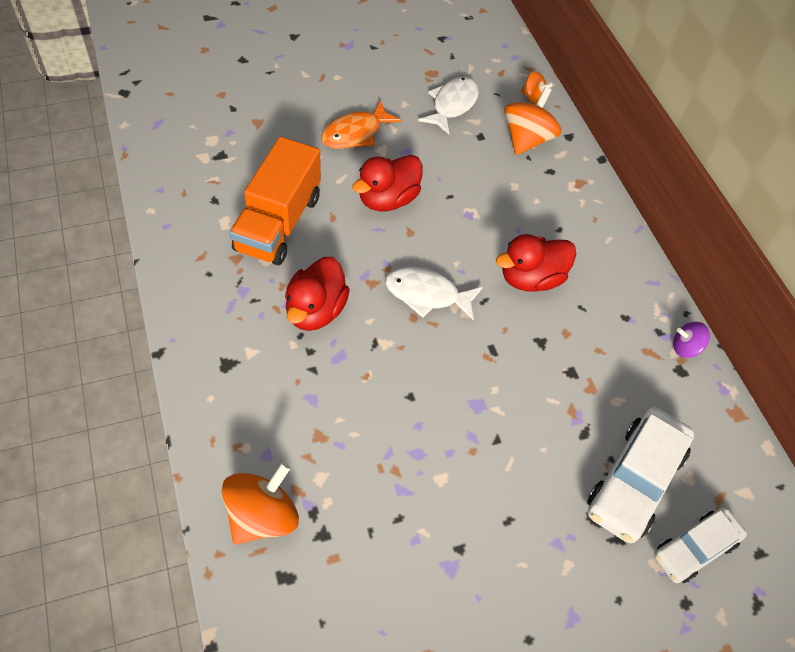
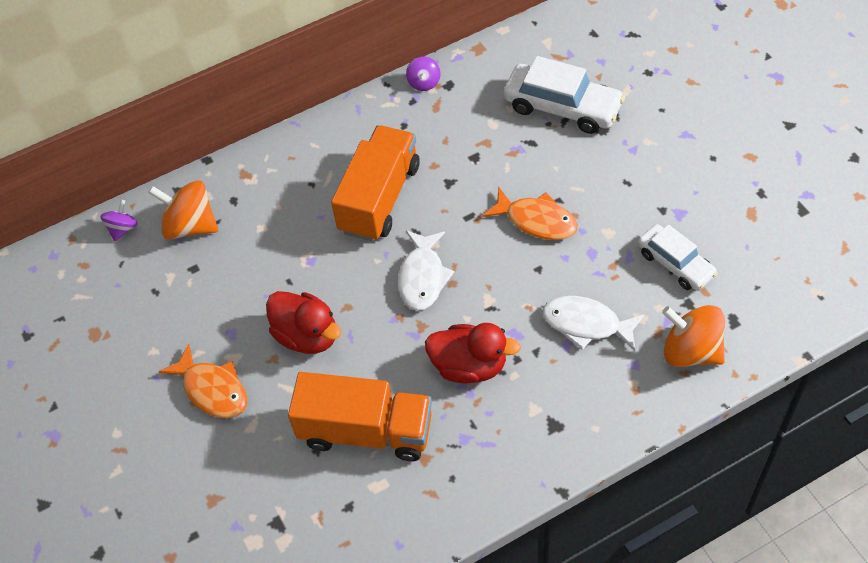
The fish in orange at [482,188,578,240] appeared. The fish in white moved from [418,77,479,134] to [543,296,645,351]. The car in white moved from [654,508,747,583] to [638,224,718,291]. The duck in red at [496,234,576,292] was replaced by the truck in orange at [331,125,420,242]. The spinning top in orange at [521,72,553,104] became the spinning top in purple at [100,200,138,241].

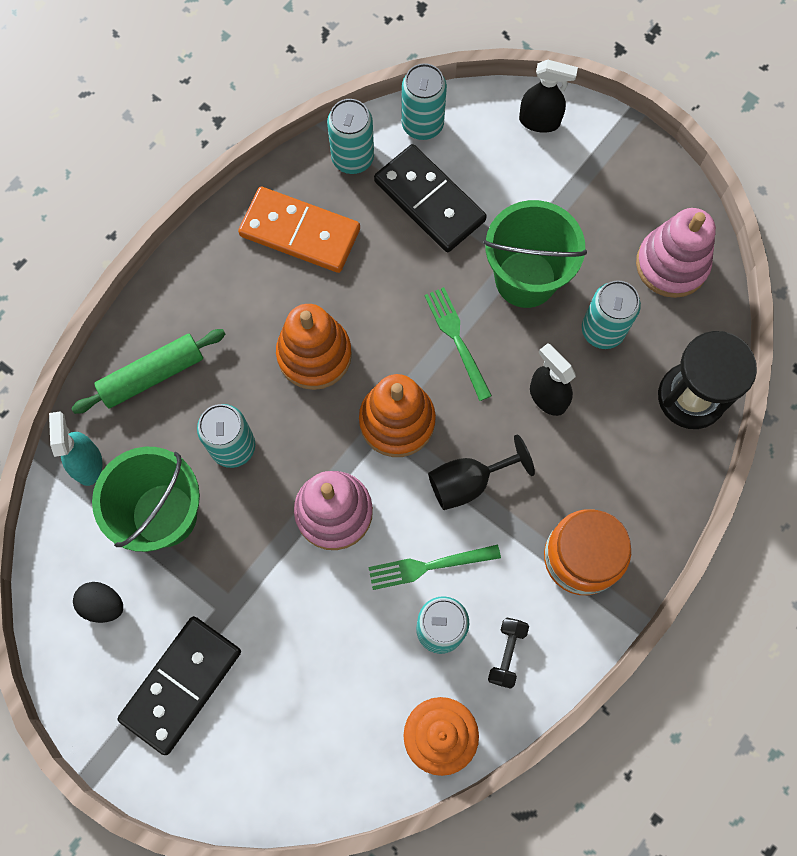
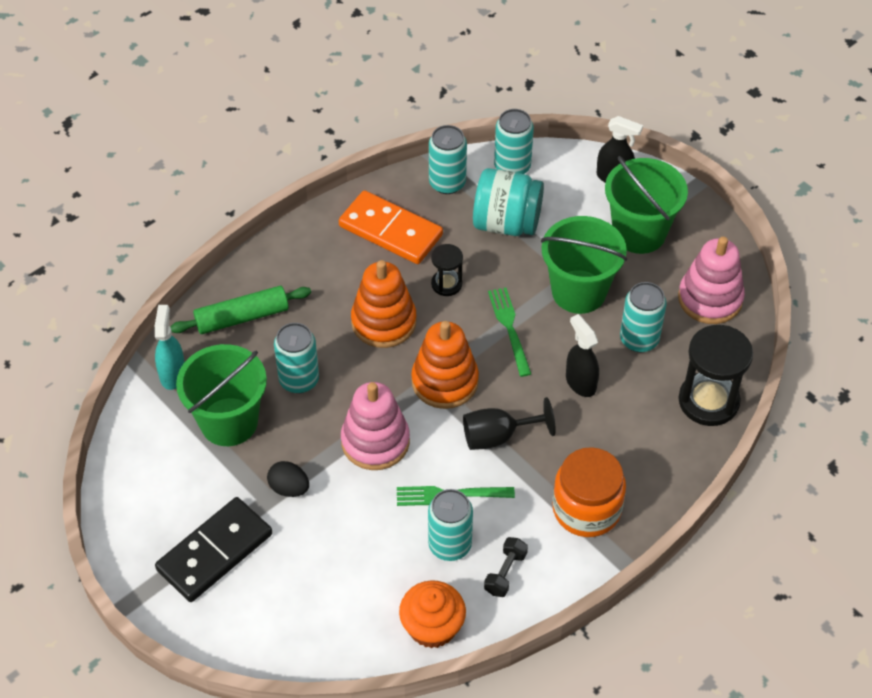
The hourglass in black at [431,244,463,296] appeared. The bucket in green at [605,156,688,254] appeared. The egg in black moved from [73,582,123,623] to [267,461,309,497]. The domino in black at [374,144,487,252] was replaced by the jar in turquoise at [473,168,544,236].

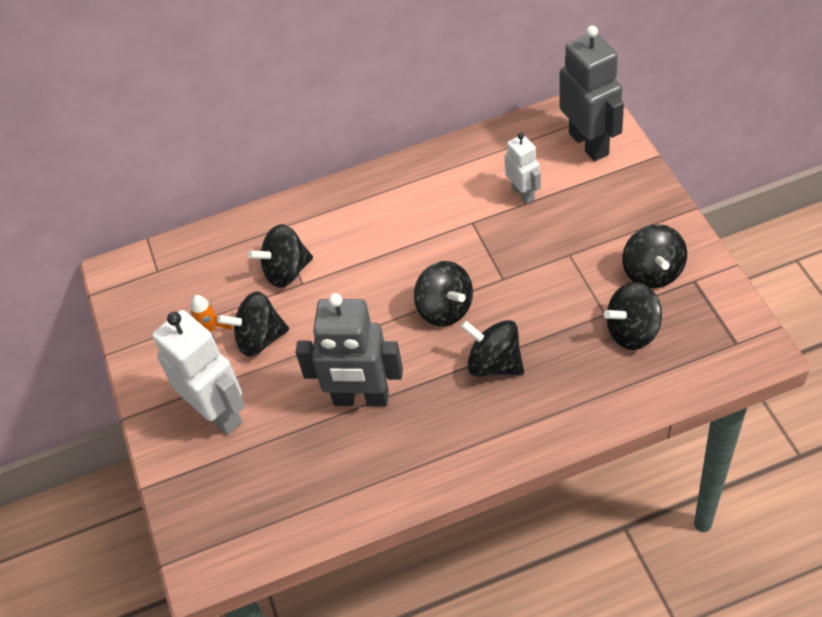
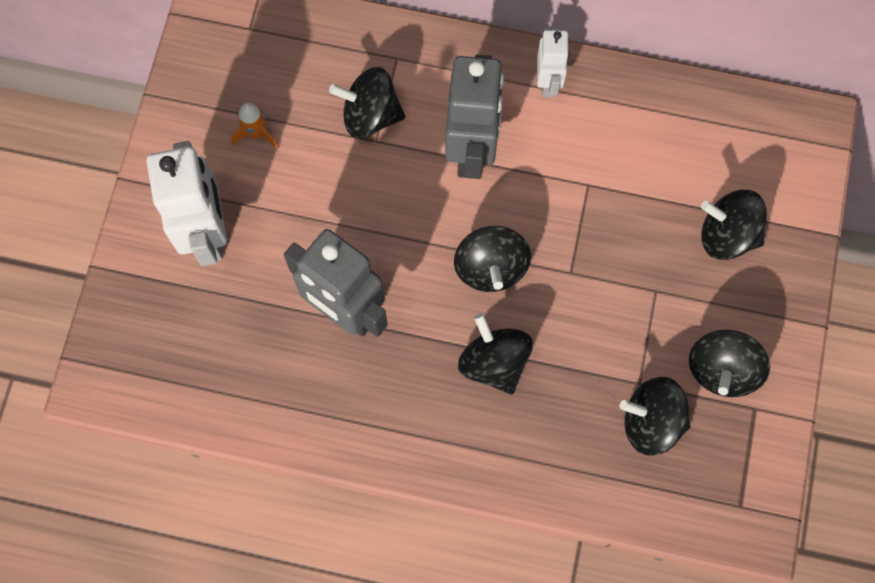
The spinning top in black moved from [217,291,289,357] to [701,190,767,260]. The robot in white moved from [504,133,541,204] to [537,29,570,98]. The robot in grey moved from [560,25,624,161] to [445,54,504,179].

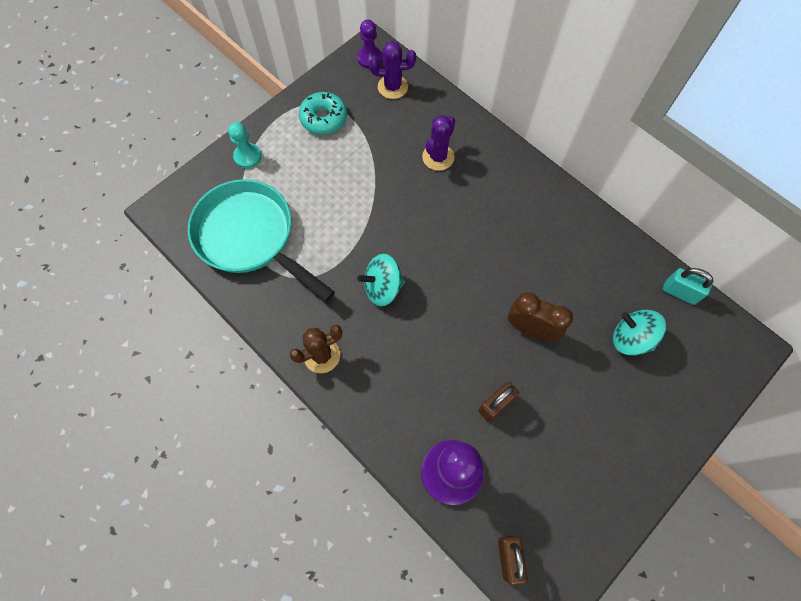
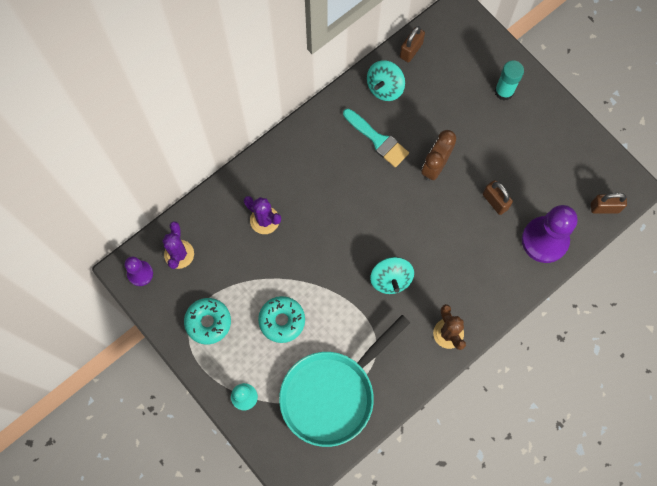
The donut in turquoise at [258,296,305,343] appeared. The brush in turquoise at [343,109,409,167] appeared. The glue stick in turquoise at [495,60,524,101] appeared. The spinning top in turquoise moved from [613,310,666,356] to [367,60,405,101]. The padlock in turquoise at [663,268,713,305] became the padlock in brown at [400,26,425,62].

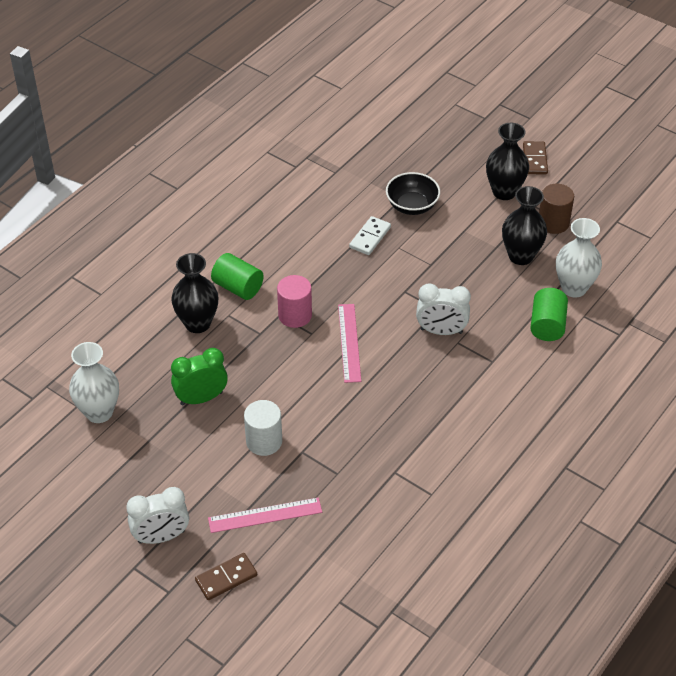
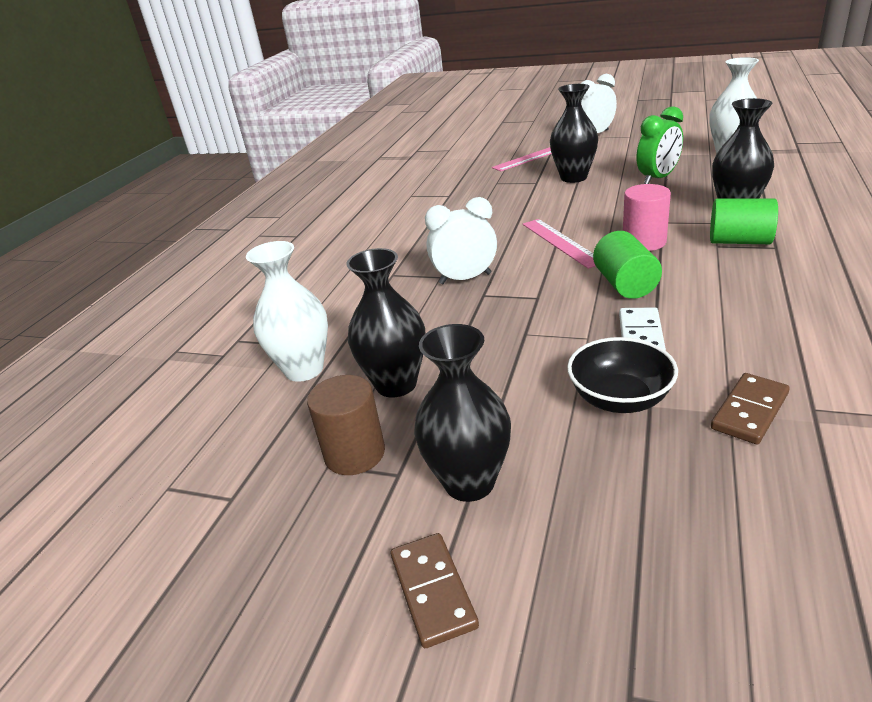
The domino in brown moved from [195,553,257,600] to [711,373,790,444]. The cylinder in green moved from [530,288,568,341] to [593,231,662,299]. The cylinder in white at [244,400,282,456] was replaced by the vase in black at [550,84,598,183].

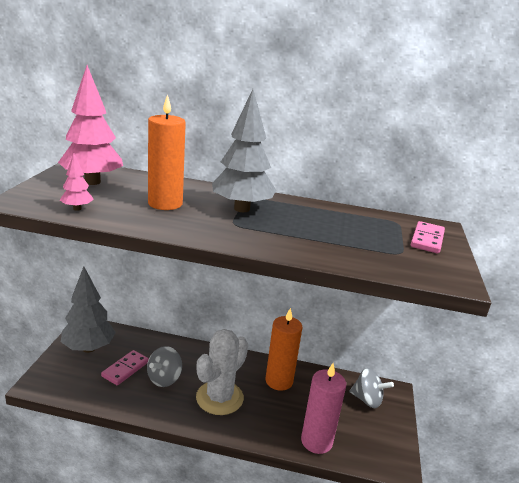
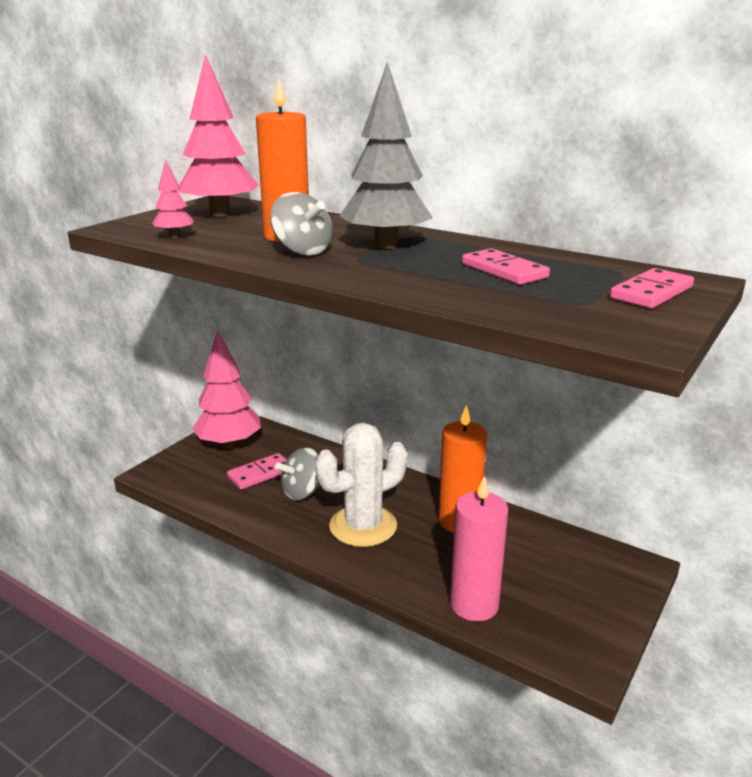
The domino in pink at [462,248,550,285] appeared. The spinning top in grey moved from [349,368,394,408] to [270,192,332,256]. The tree in grey at [61,266,116,353] became the tree in pink at [192,329,261,450].

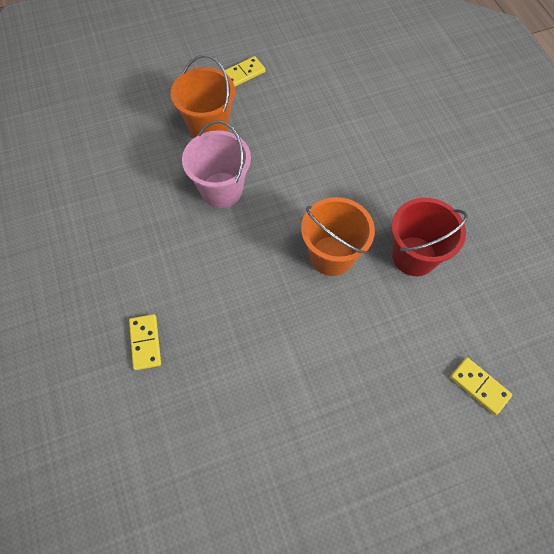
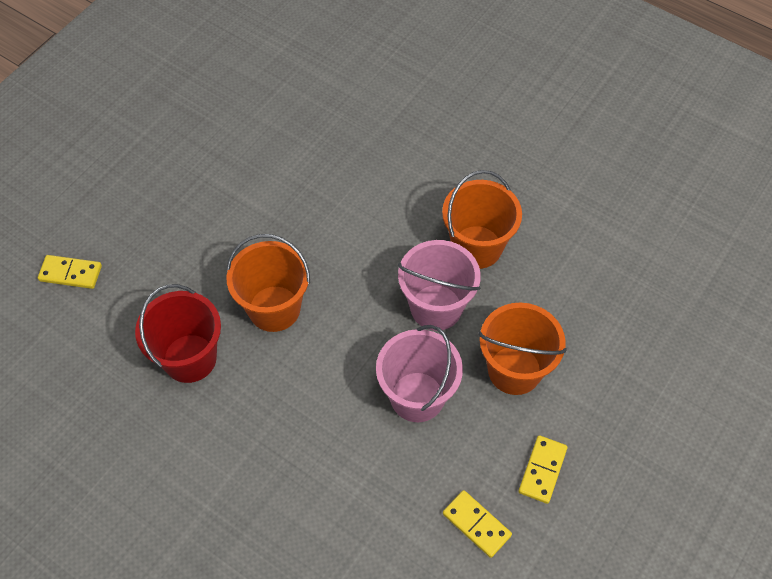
The bucket in pink at [376,325,463,422] appeared. The bucket in orange at [442,170,522,269] appeared. The domino in yellow moved from [129,314,161,370] to [443,490,512,558].

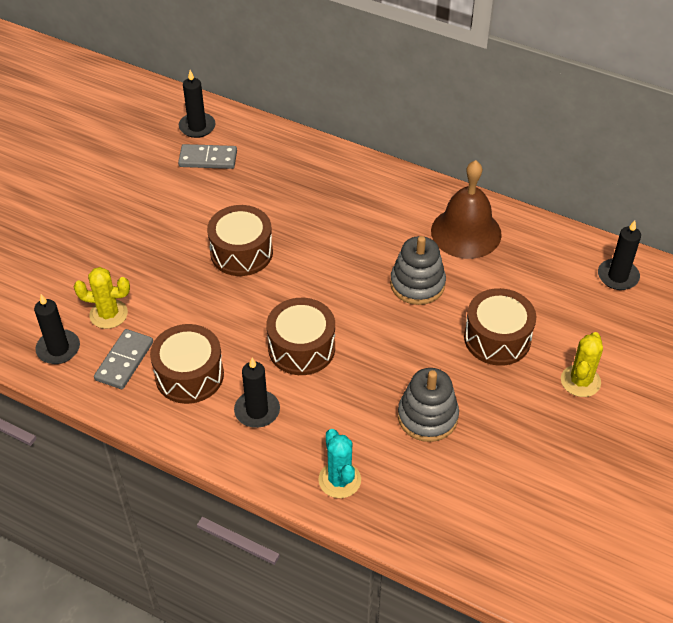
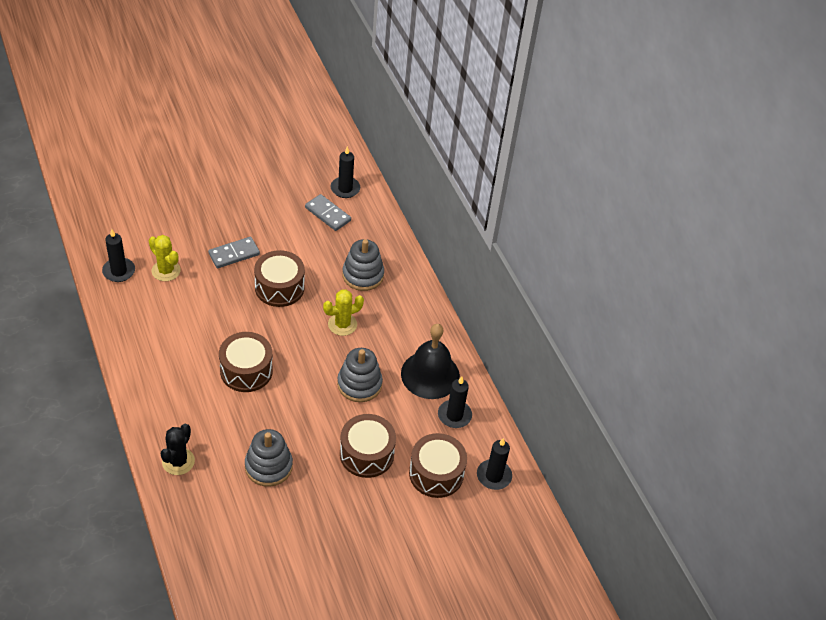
The stacking toy in grey at [342,239,384,291] appeared. The domino in grey moved from [94,329,153,389] to [208,237,260,268]. The drum in brown moved from [150,324,224,404] to [409,433,467,498]. The candle in black moved from [234,358,280,428] to [438,377,472,428]. The cactus in yellow moved from [561,332,603,397] to [323,289,364,336]. The cactus in turquoise at [318,429,361,498] became the cactus in black at [161,424,195,475]. The bell in brown at [431,160,502,259] became the bell in black at [401,324,460,399].

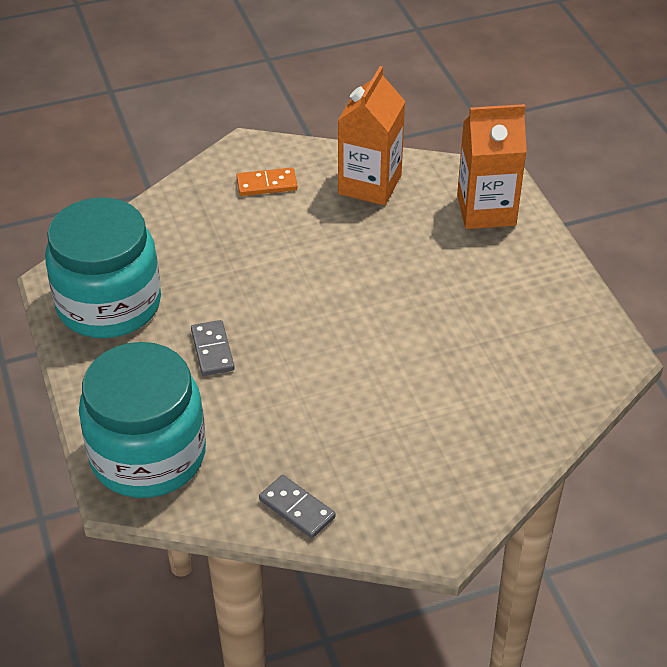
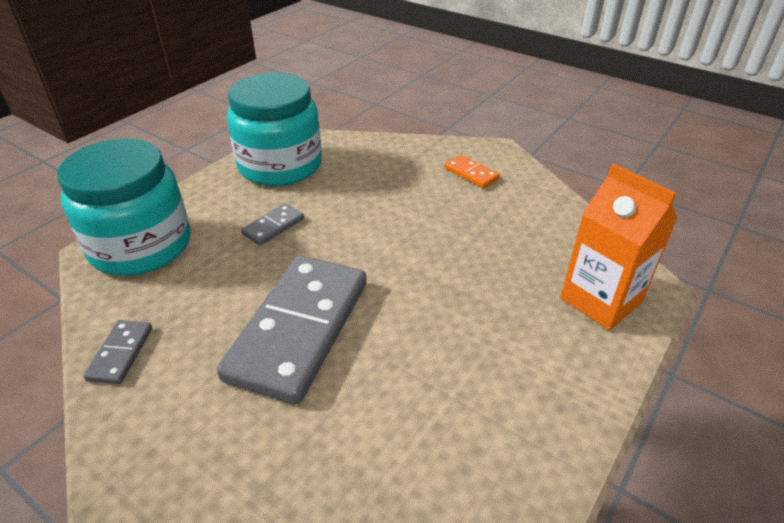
The carton in orange at [338,66,406,205] disappeared. The domino in grey at [217,256,367,404] appeared.

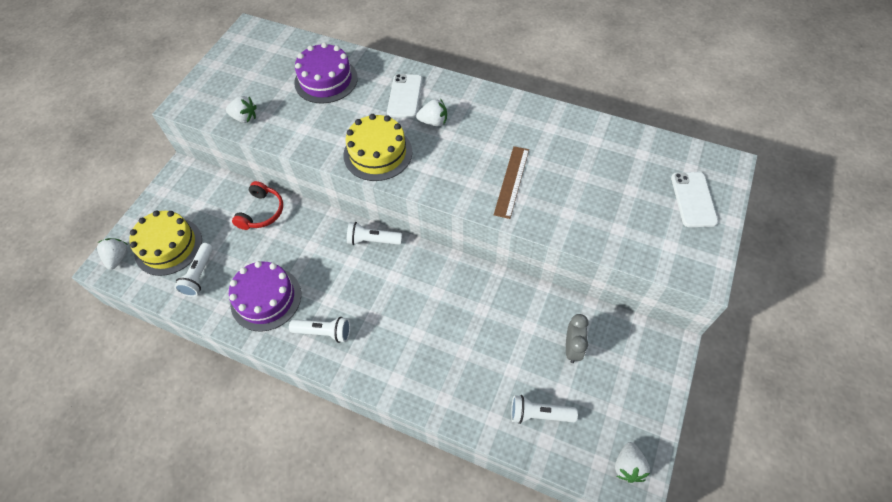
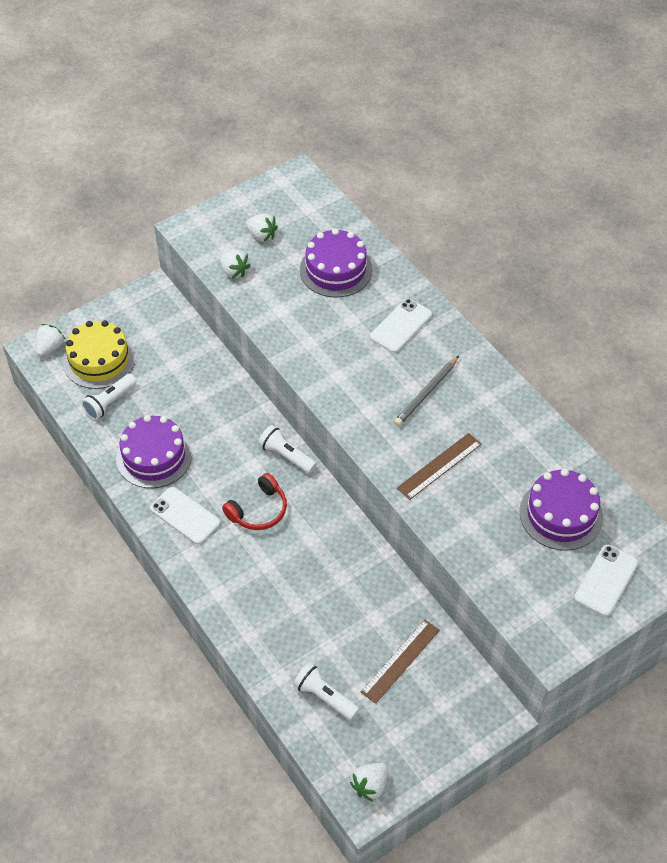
The cake in yellow at [343,114,412,181] disappeared. The pencil in grey at [394,356,459,426] appeared. The cake in purple at [520,469,603,550] appeared. The headphones in red moved from [232,181,283,230] to [222,473,287,530]. The strawberry in white moved from [416,99,447,126] to [246,213,278,242]. The flashlight in white at [289,317,350,343] was replaced by the phone in white at [150,487,220,545]. The clock in grey at [566,314,588,363] was replaced by the ruler in brown at [361,620,440,704].

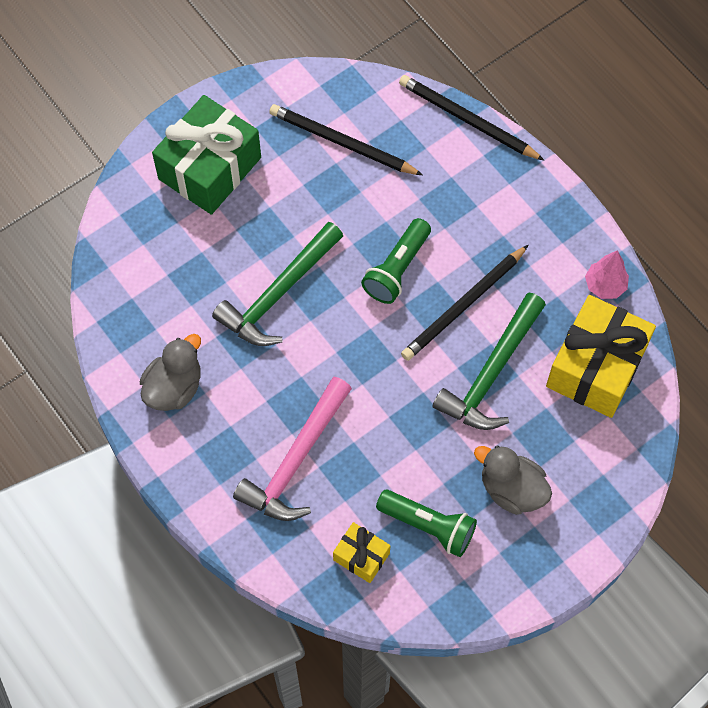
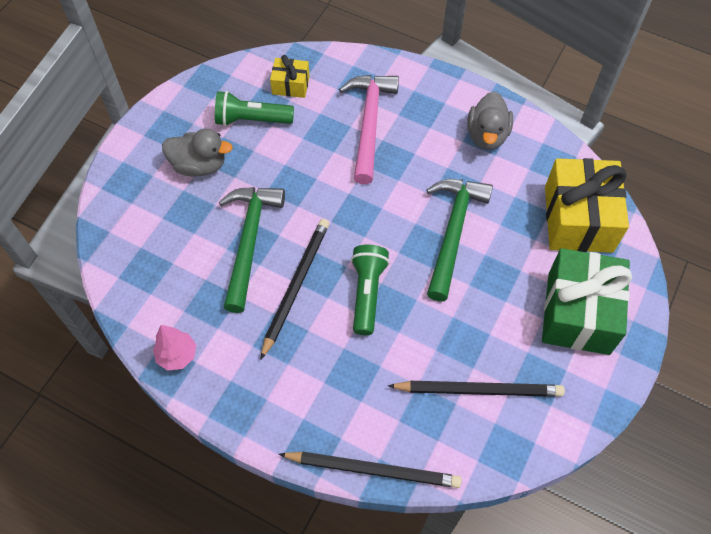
The gift in yellow moved from [546,295,656,418] to [545,158,629,253].

